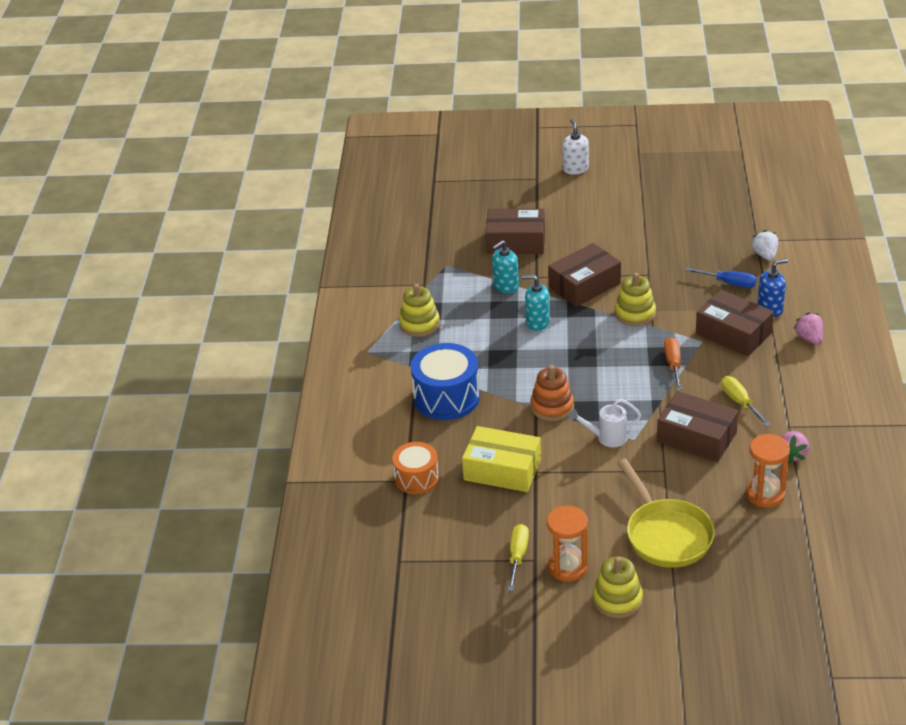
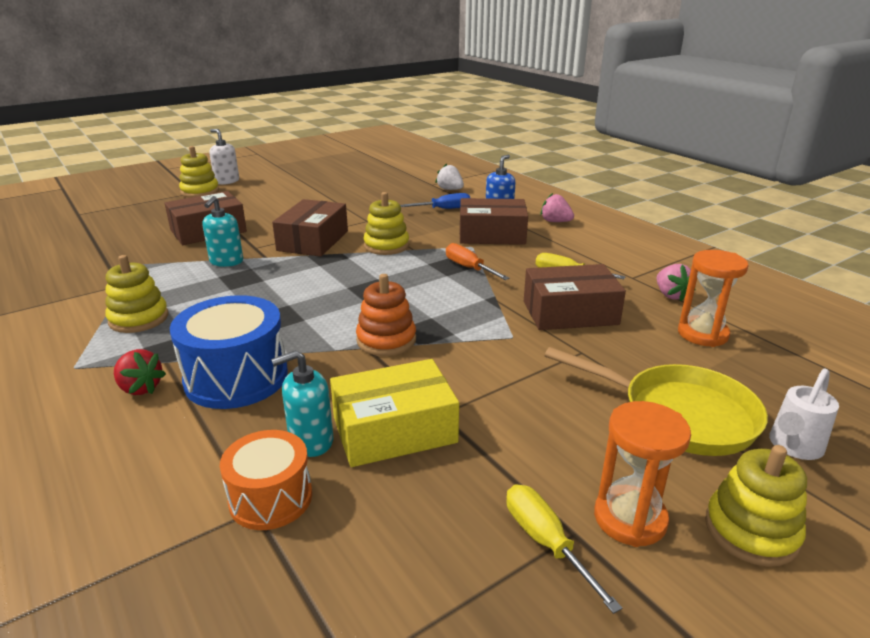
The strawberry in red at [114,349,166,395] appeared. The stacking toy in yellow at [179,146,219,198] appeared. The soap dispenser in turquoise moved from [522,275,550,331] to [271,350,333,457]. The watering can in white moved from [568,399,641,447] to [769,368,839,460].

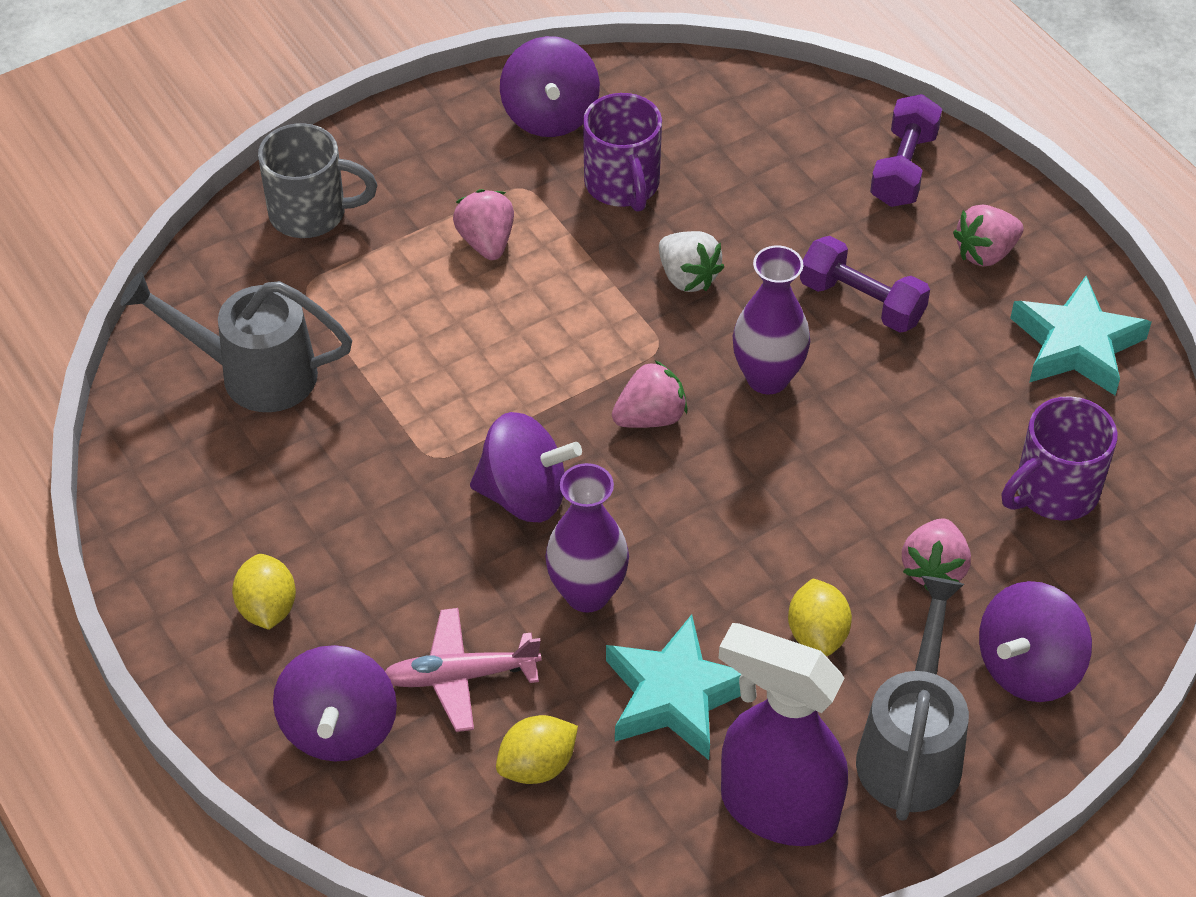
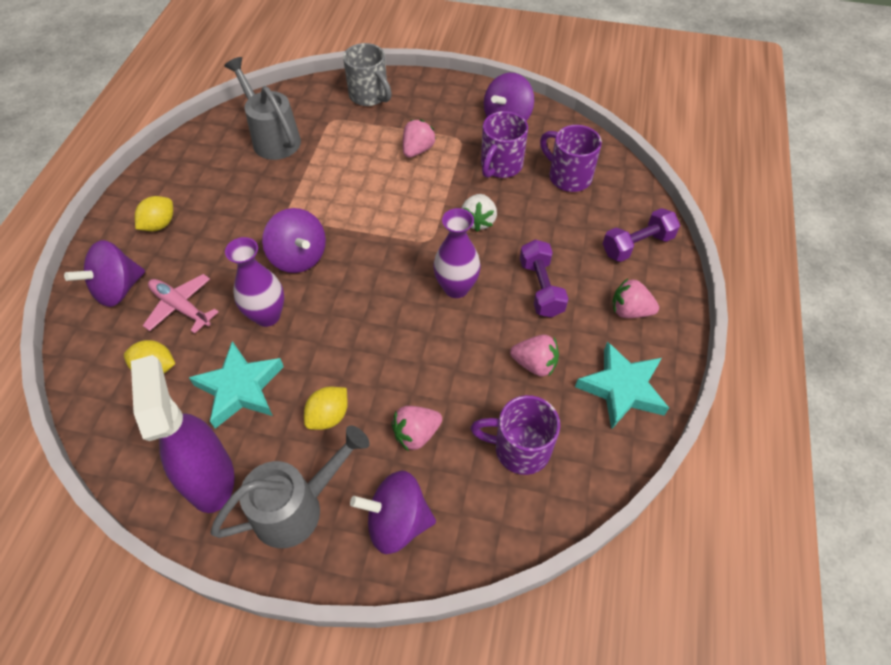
The mug in purple at [540,125,602,192] appeared. The strawberry in pink moved from [612,360,688,428] to [510,335,559,376].

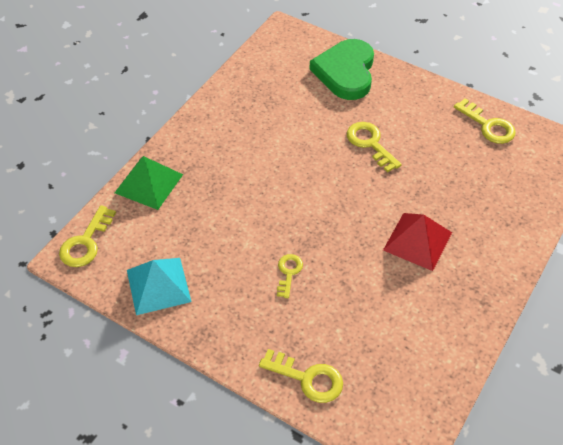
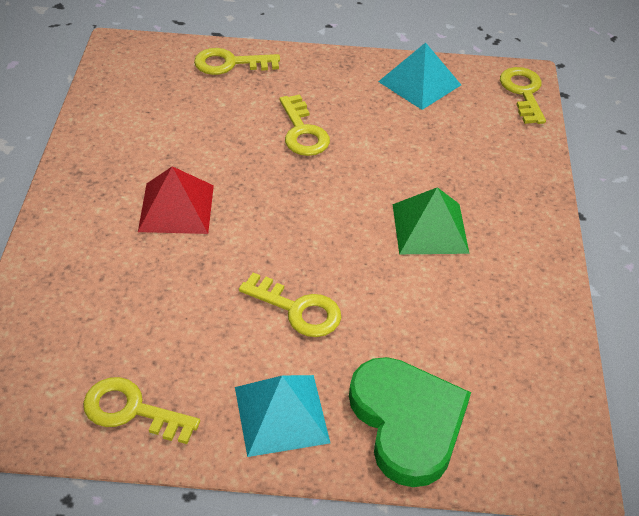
The pyramid in turquoise at [235,375,330,457] appeared. The pyramid in green moved from [115,156,183,210] to [393,187,469,254]. The key in yellow at [277,254,303,298] changed to 1.53 times the size.

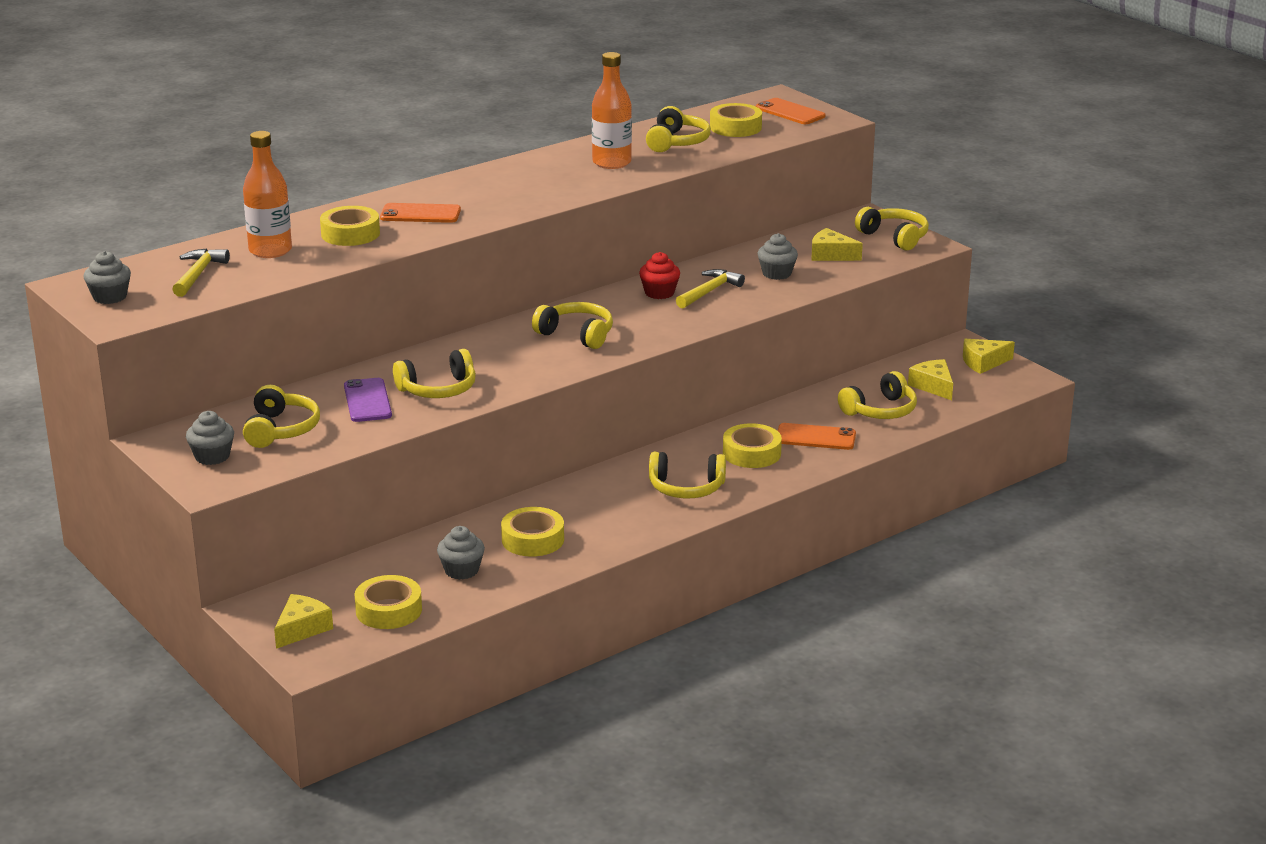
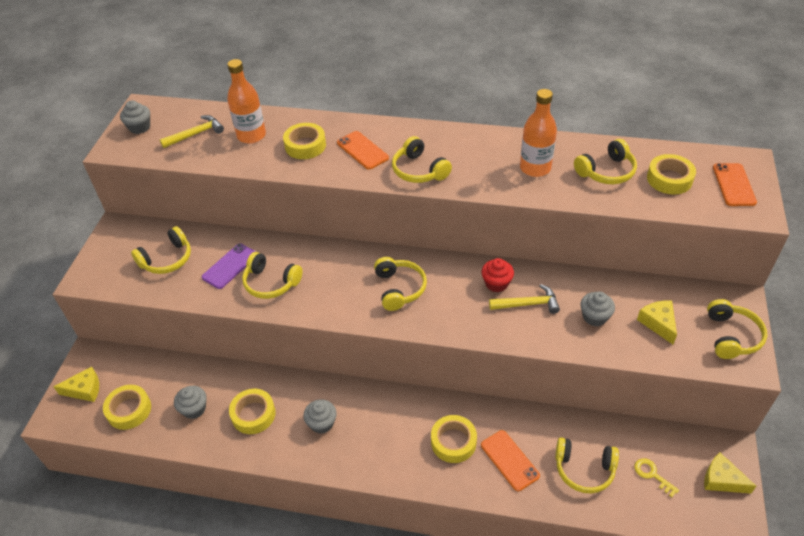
The cupcake in grey moved from [186,411,234,465] to [303,399,337,434]. The headphones in yellow moved from [649,452,726,499] to [392,136,452,183]. The cheese in yellow at [908,359,953,400] was replaced by the key in yellow at [634,458,679,497].

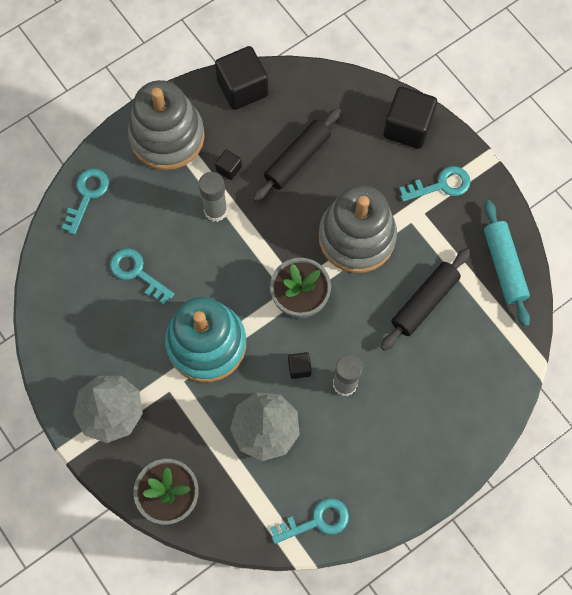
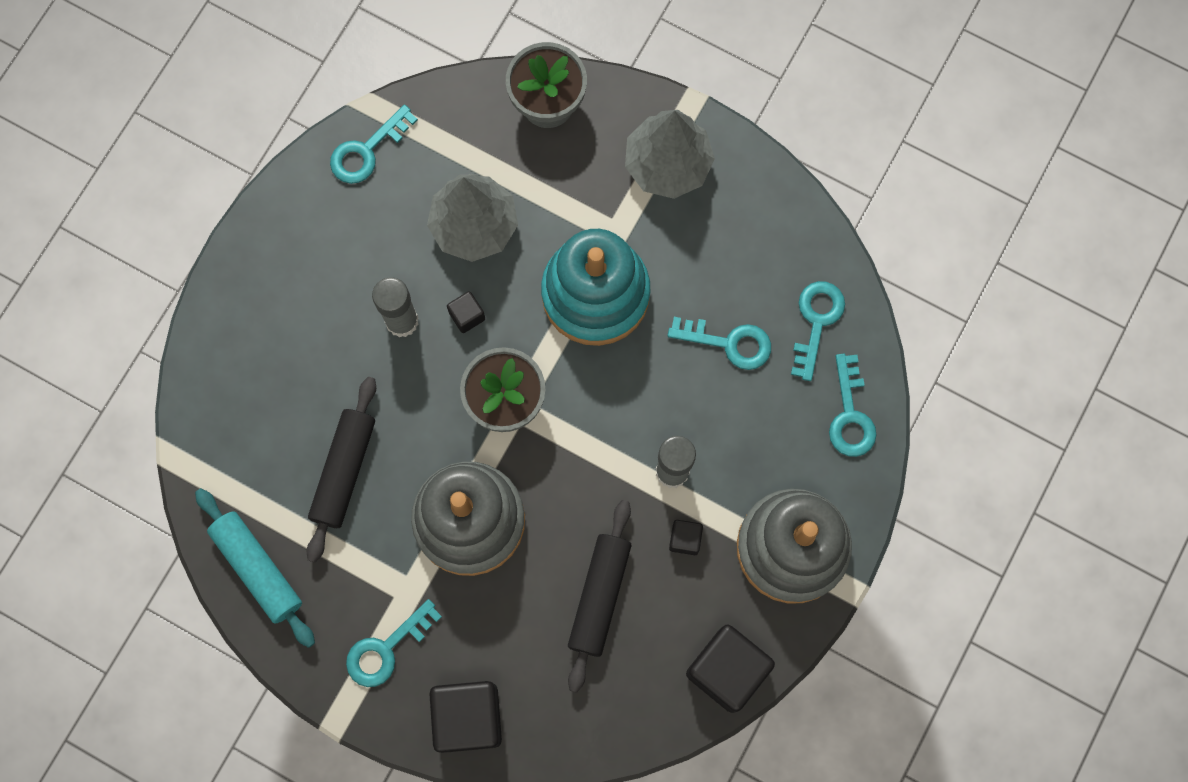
The key in turquoise at [791,281,845,381] appeared.

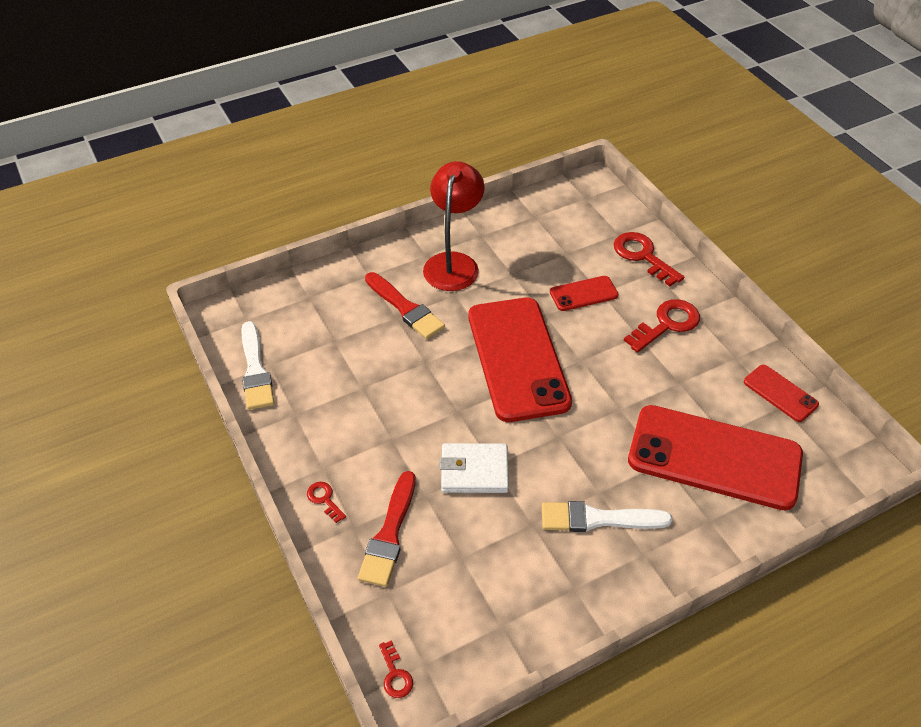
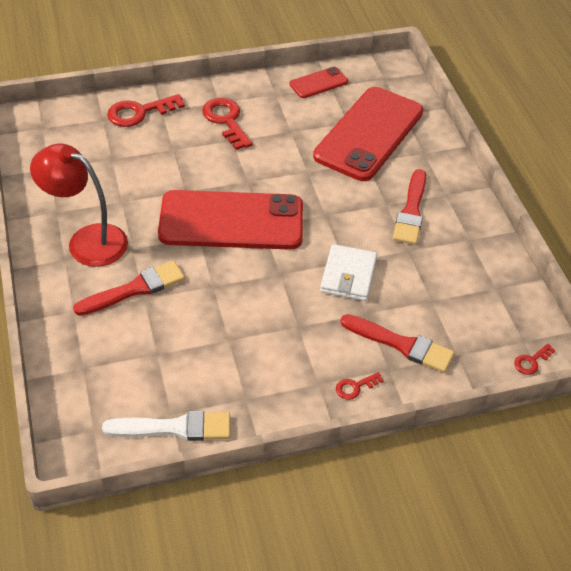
The phone in red at [550,276,618,311] disappeared. The brush in white at [542,501,673,532] became the brush in red at [393,169,426,245]. The key in red at [379,640,413,698] turned 150 degrees clockwise.

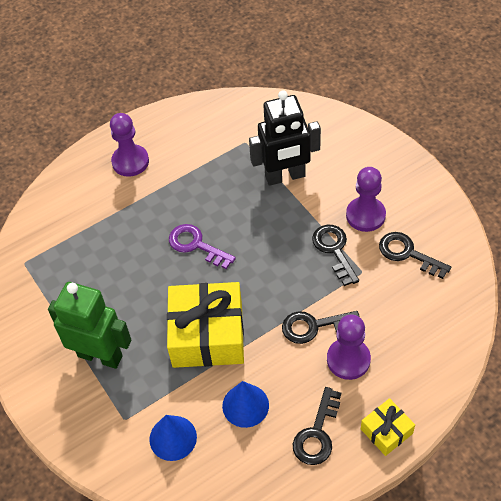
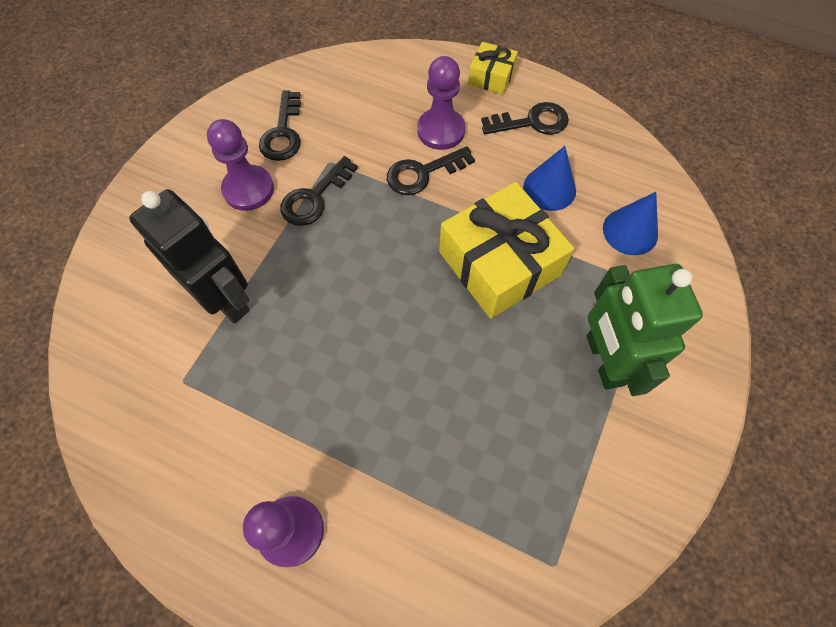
The key in purple at [169,224,236,269] disappeared. The key in black at [282,311,360,344] turned 105 degrees clockwise.

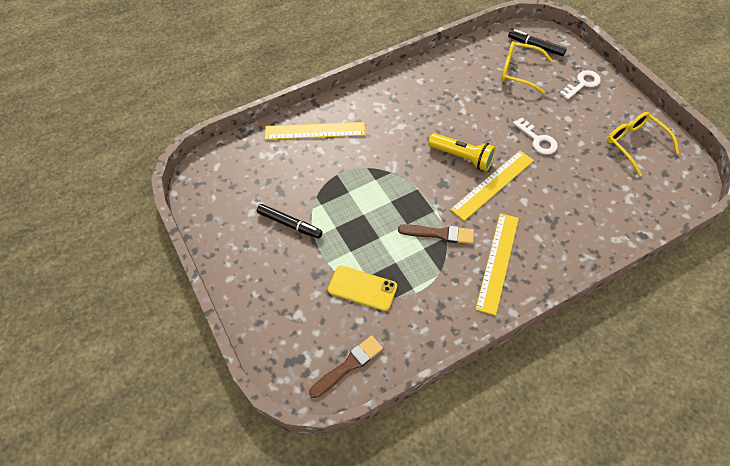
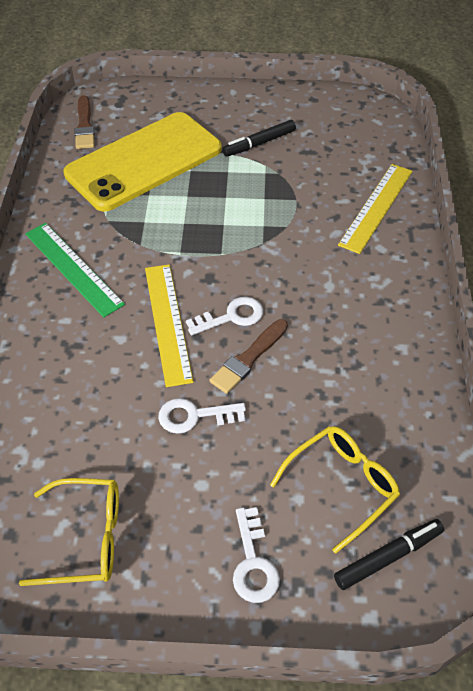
The brush in brown moved from [398,224,474,244] to [210,319,288,394]. The flashlight in yellow at [428,133,496,171] was replaced by the key in white at [186,297,263,335]. The ruler in yellow at [476,213,519,315] became the ruler in green at [25,223,125,317]. The phone in yellow at [328,266,397,311] changed to 2.12 times the size.

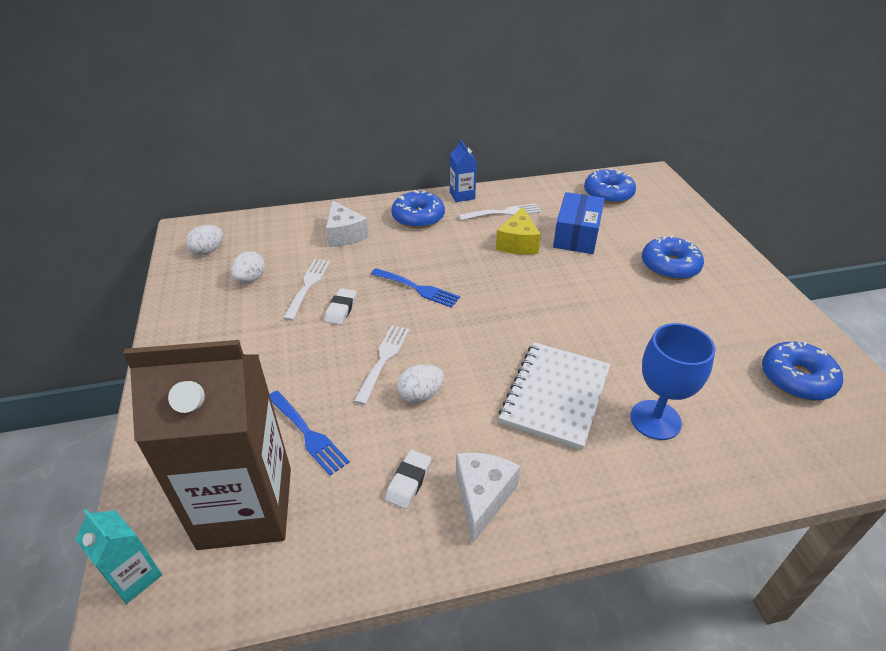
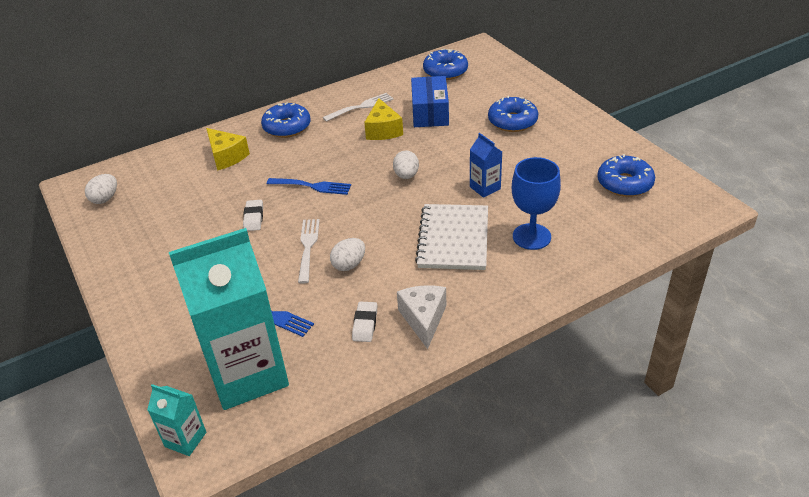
The fork in white at [283,259,331,321] disappeared. The egg in white moved from [231,251,265,283] to [393,150,419,179]. The carton in blue moved from [450,140,477,202] to [470,133,502,198]. The carton in brown at [123,340,291,550] became the carton in turquoise at [169,228,289,410]. The cheese in white at [326,200,369,247] became the cheese in yellow at [206,128,250,171].

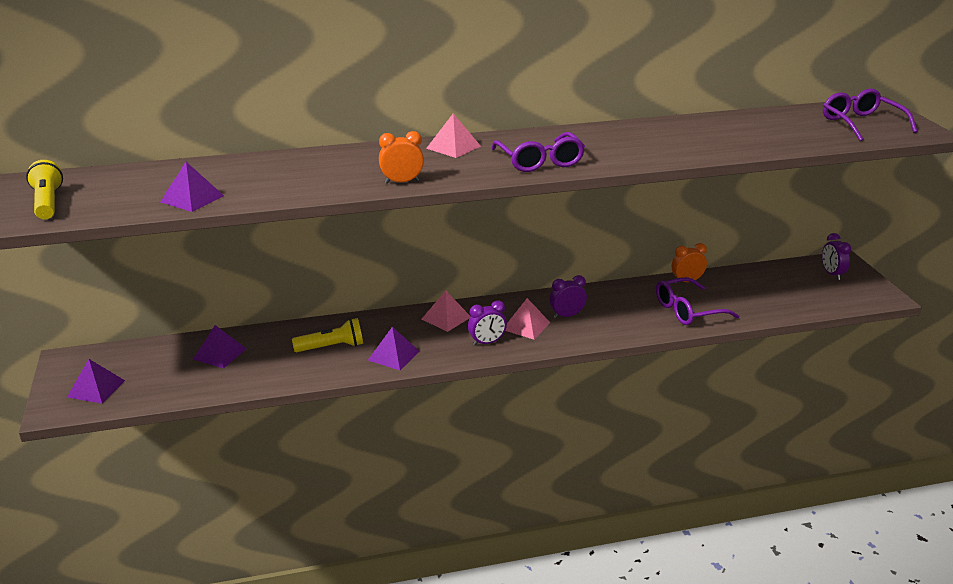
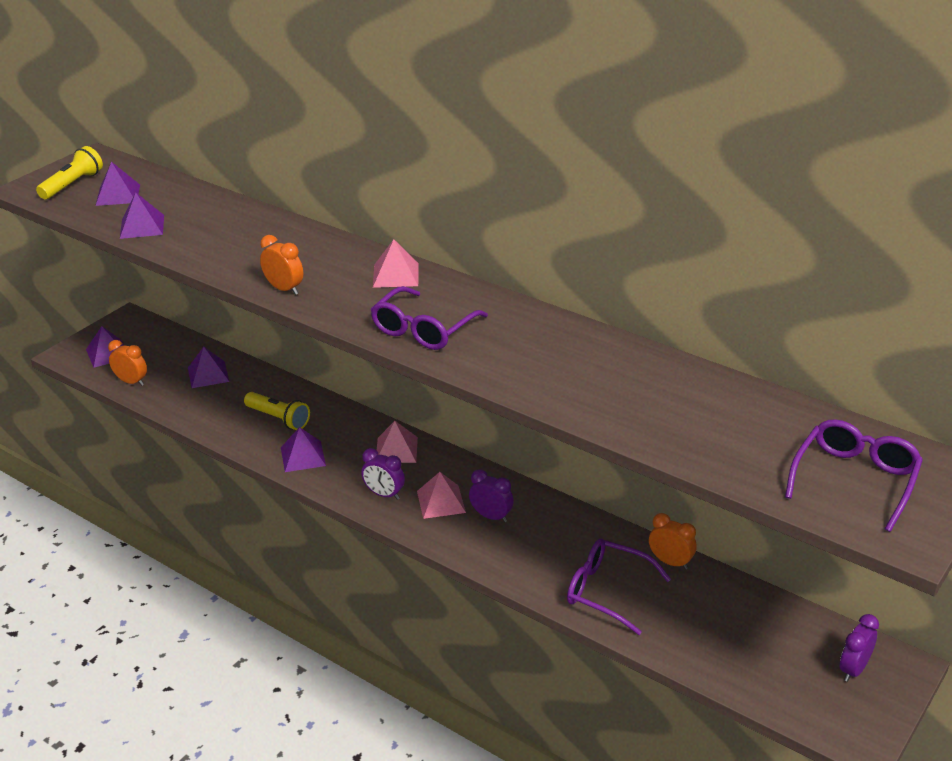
The pyramid in purple at [95,162,140,206] appeared. The clock in orange at [108,340,147,386] appeared.

